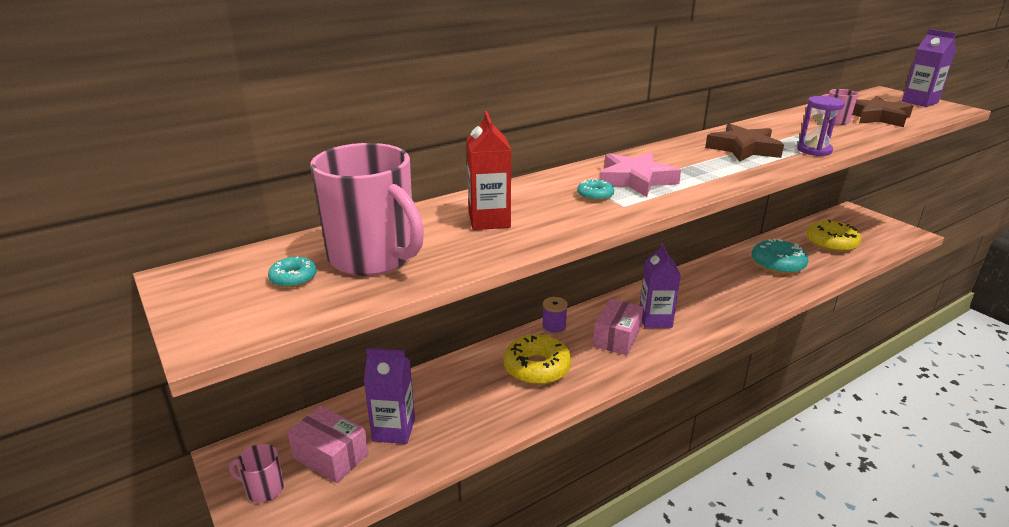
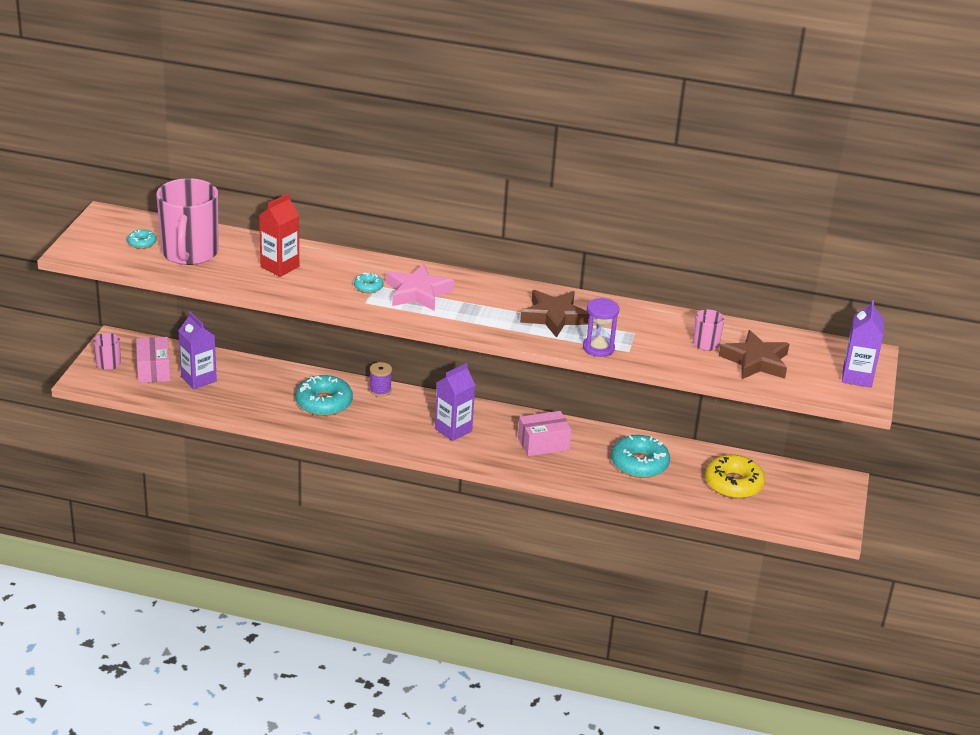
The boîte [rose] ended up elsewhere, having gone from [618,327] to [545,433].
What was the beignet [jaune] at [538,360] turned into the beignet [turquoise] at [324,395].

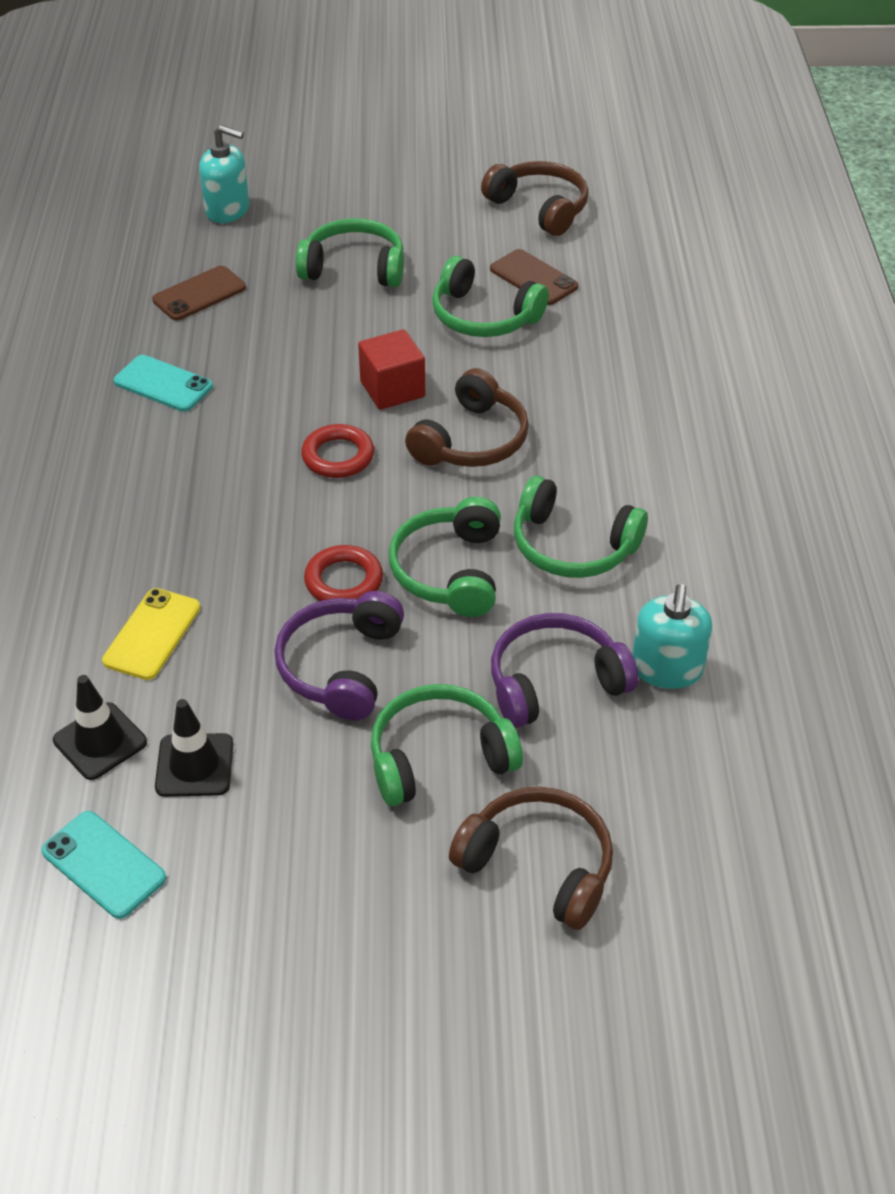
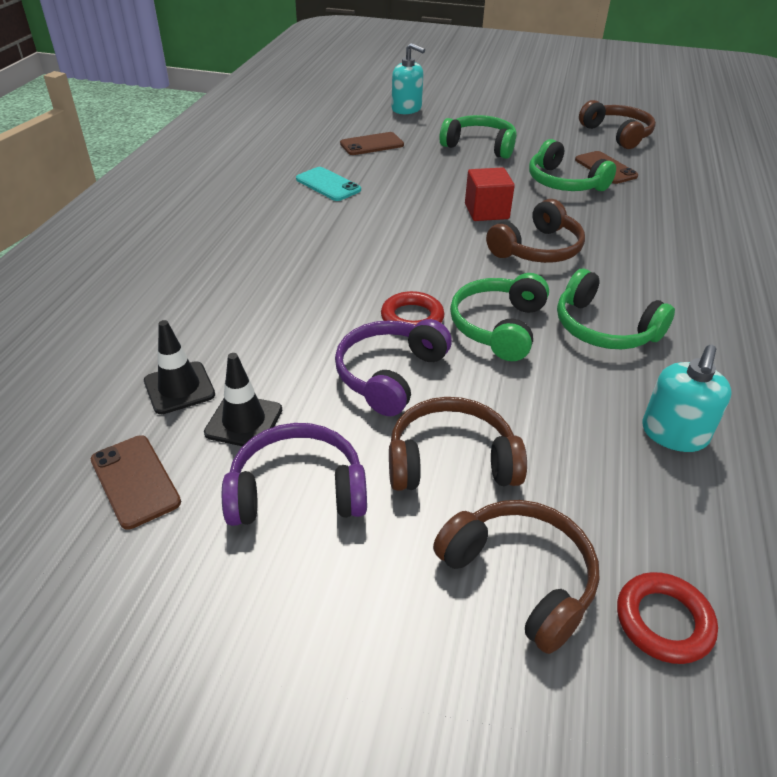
The second view lost the téléphone [jaune] at [151,634].
The anneau [rouge] ended up elsewhere, having gone from [337,451] to [667,618].
The casque audio [violet] ended up elsewhere, having gone from [564,670] to [294,474].
What was the téléphone [turquoise] at [103,865] turned into the téléphone [marron] at [135,482].
What was the casque audio [vert] at [447,745] turned into the casque audio [marron] at [458,444].

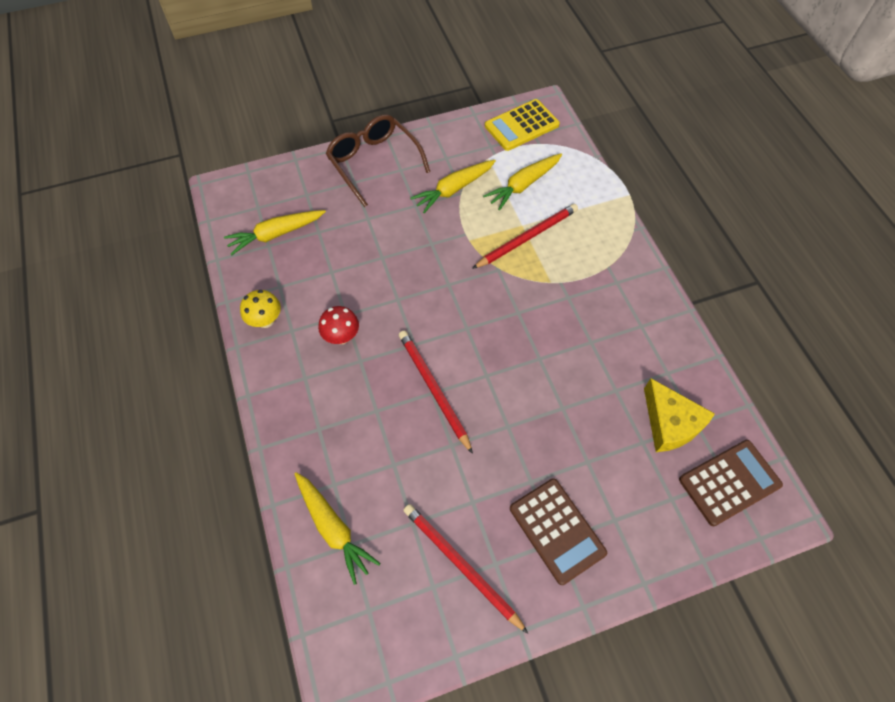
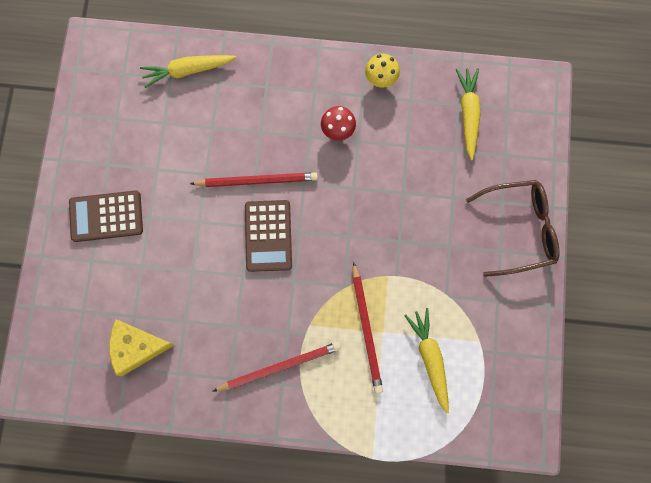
The second view lost the carotte [jaune] at [453,186].
The second view lost the calculatrice [jaune] at [522,125].
The crayon [rouge] ended up elsewhere, having gone from [465,568] to [276,367].
The calculatrice [marron] ended up elsewhere, having gone from [731,483] to [268,236].

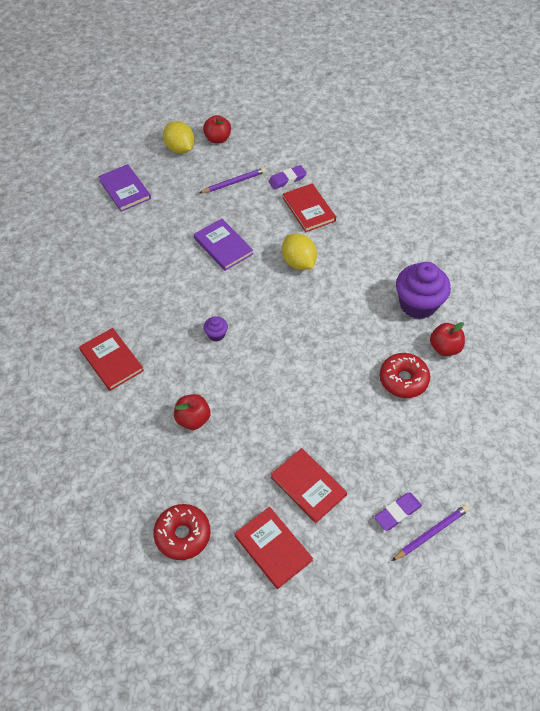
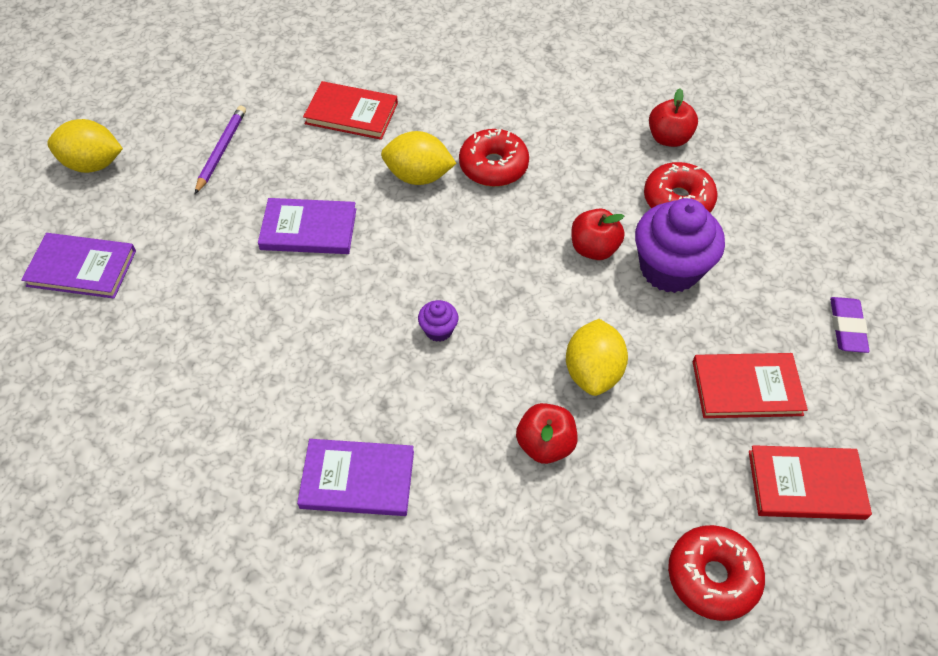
The second view lost the gomme [violet] at [287,177].
The second view lost the crayon [violet] at [430,533].
The second view gained the beignet [rouge] at [494,158].
The second view gained the citron [jaune] at [597,357].
The pomme [rouge] ended up elsewhere, having gone from [217,129] to [598,234].
The muffin [violet] ended up elsewhere, having gone from [423,290] to [680,245].
What was the livre [rouge] at [111,359] turned into the livre [violet] at [355,477].

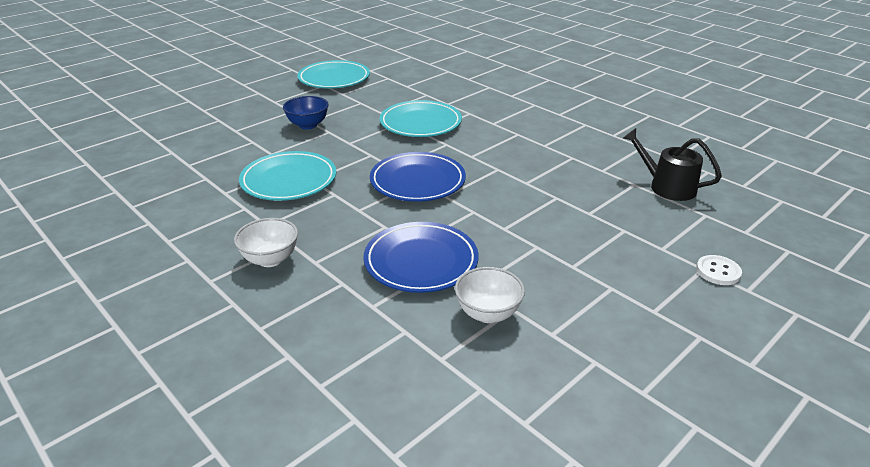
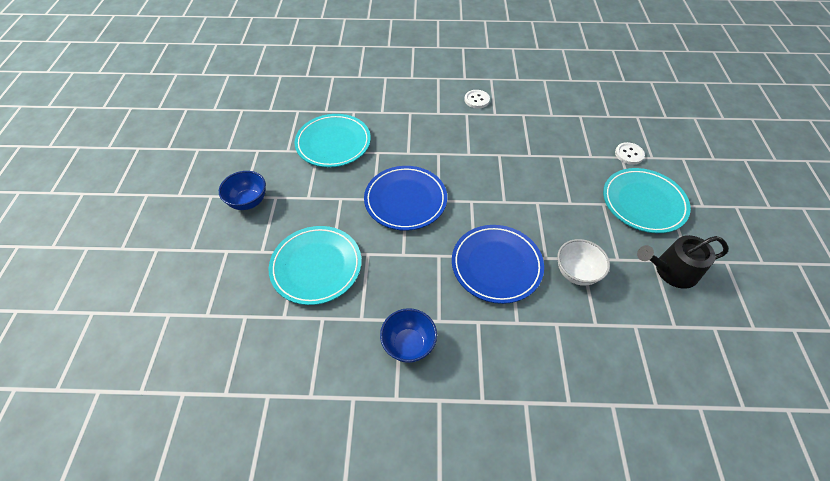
The second view gained the bouton [blanc] at [477,99].
The assiette [turquoise] ended up elsewhere, having gone from [333,74] to [647,200].
The arrosoir [noir] ended up elsewhere, having gone from [672,164] to [682,262].
What was the bol [blanc] at [266,242] turned into the bol [bleu] at [408,335].

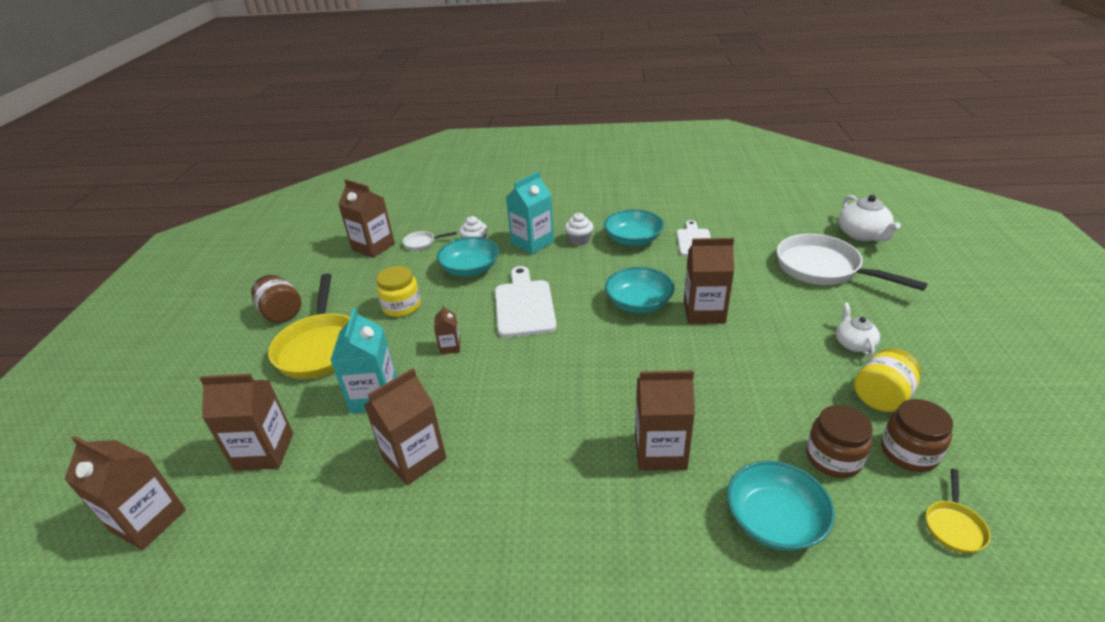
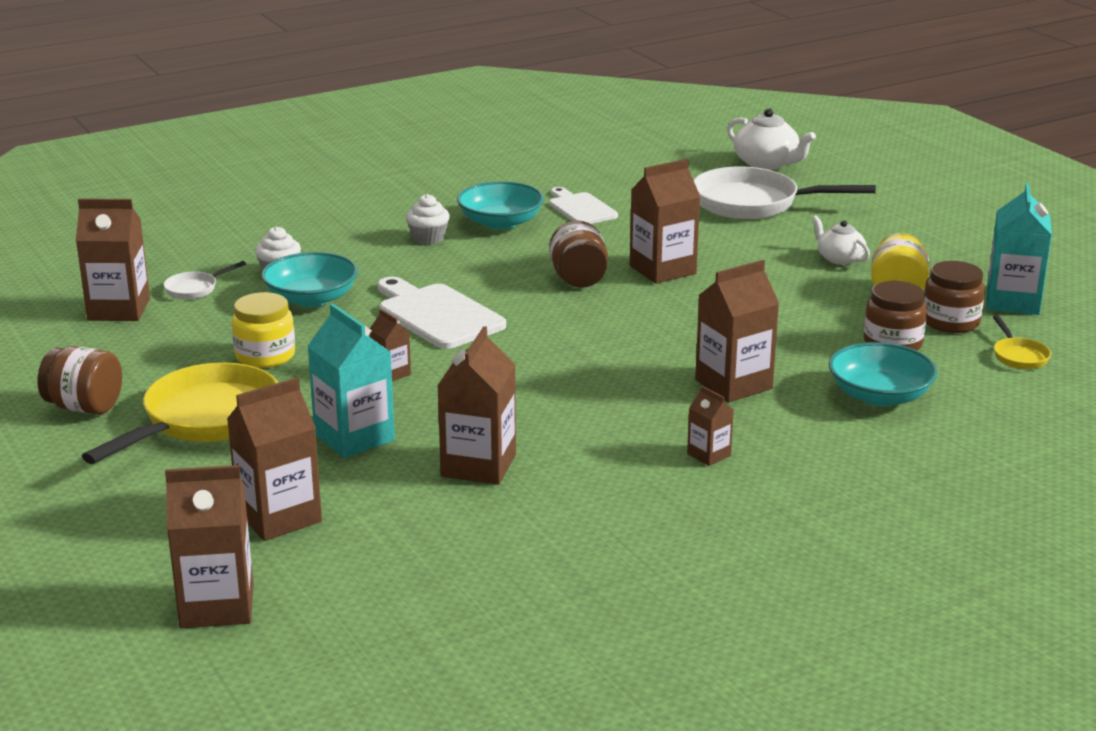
The second view gained the brique de lait [marron] at [710,426].
The brique de lait [turquoise] ended up elsewhere, having gone from [530,212] to [1019,249].
Where the bol [turquoise] stood at [640,290], the bocal [marron] came to stand at [578,254].
The poêle [jaune] at [309,326] ended up facing another way, 105 degrees counterclockwise from before.

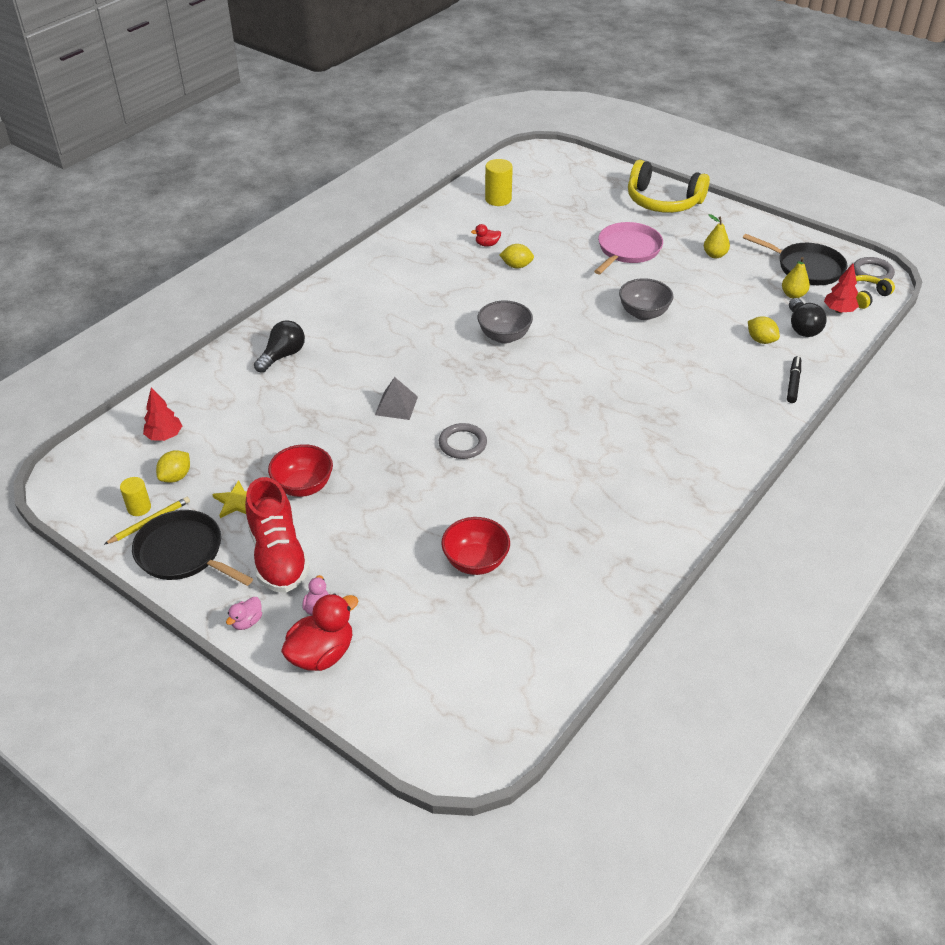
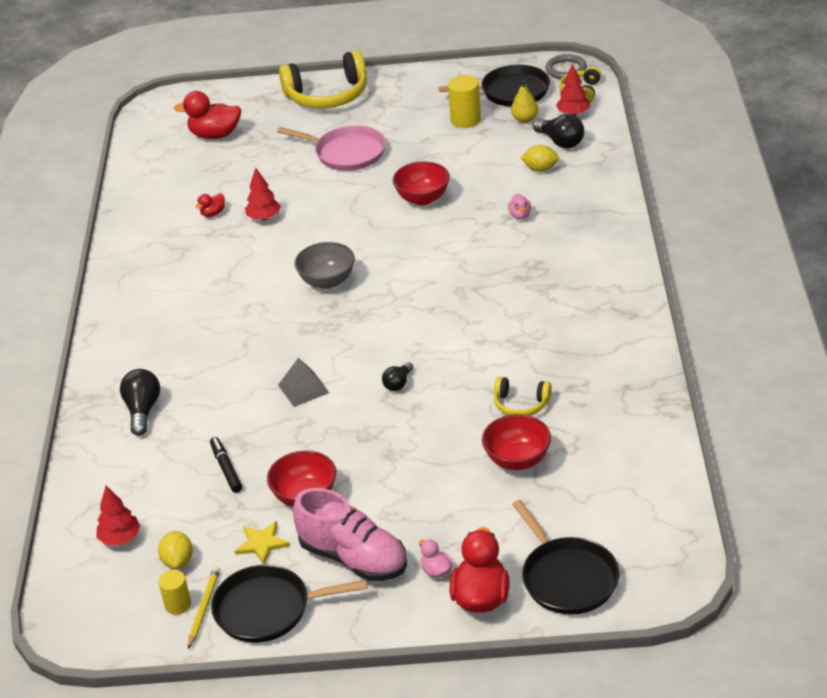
The second view lost the poire [jaune] at [717,236].
The second view gained the canard [rouge] at [207,115].
The second view gained the casque audio [jaune] at [523,396].
The second view gained the poêle [noir] at [566,557].
The canard [rose] ended up elsewhere, having gone from [244,613] to [519,206].
The cylindre [jaune] ended up elsewhere, having gone from [499,182] to [464,101].
The feutre [noir] ended up elsewhere, having gone from [794,379] to [226,465].
Where the anneau [gris] stood at [463,441], the ampoule [noir] came to stand at [397,376].
Where the citron [jaune] stood at [516,256], the arbre [rouge] came to stand at [263,194].
What was the chaussure [rouge] at [277,535] turned into the chaussure [rose] at [350,534].
What was the bol [gris] at [646,299] turned into the bol [rouge] at [421,183].
The poêle [rose] at [628,248] ended up facing another way, 120 degrees clockwise from before.

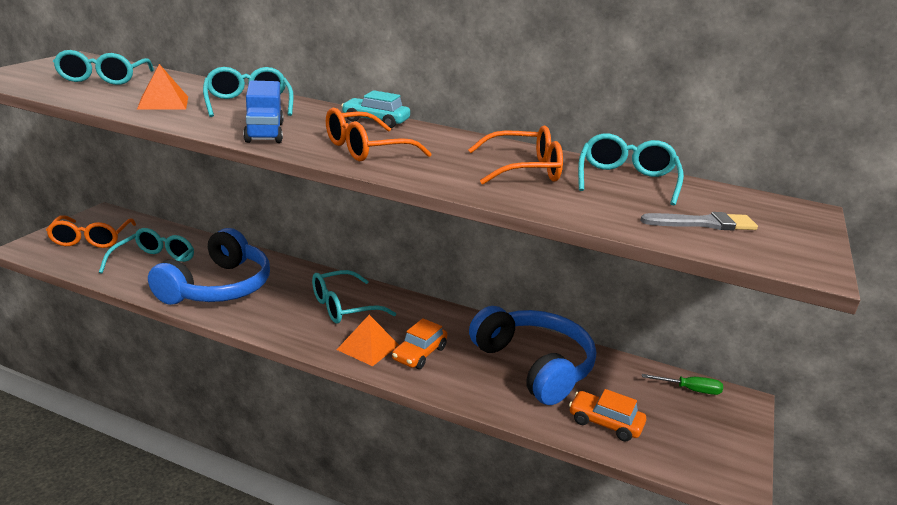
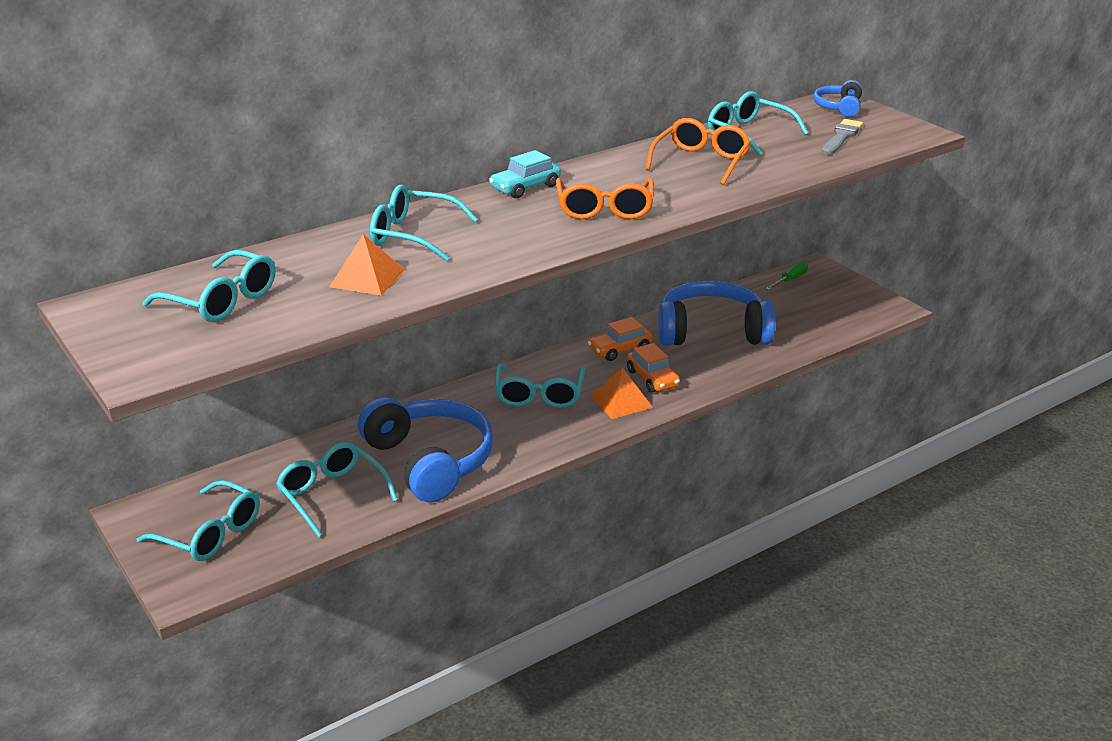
The second view lost the camion [bleu] at [263,111].
The second view gained the casque audio [bleu] at [838,98].
The voiture [orange] ended up elsewhere, having gone from [607,415] to [620,339].
What was the lunettes [orange] at [91,231] turned into the lunettes [turquoise] at [198,520].

